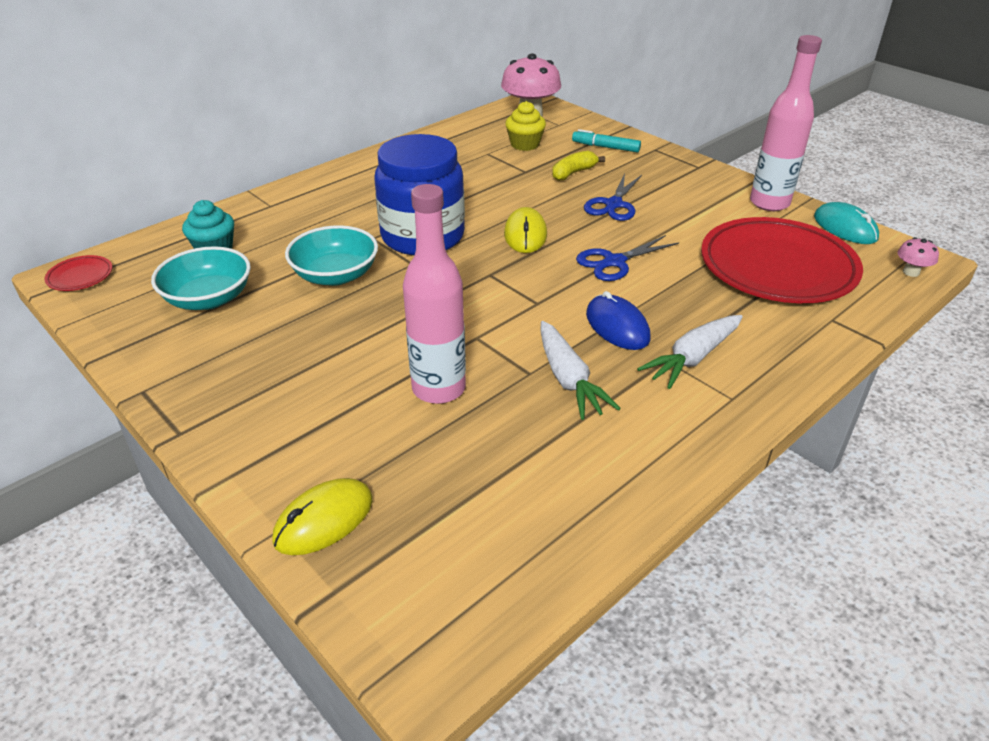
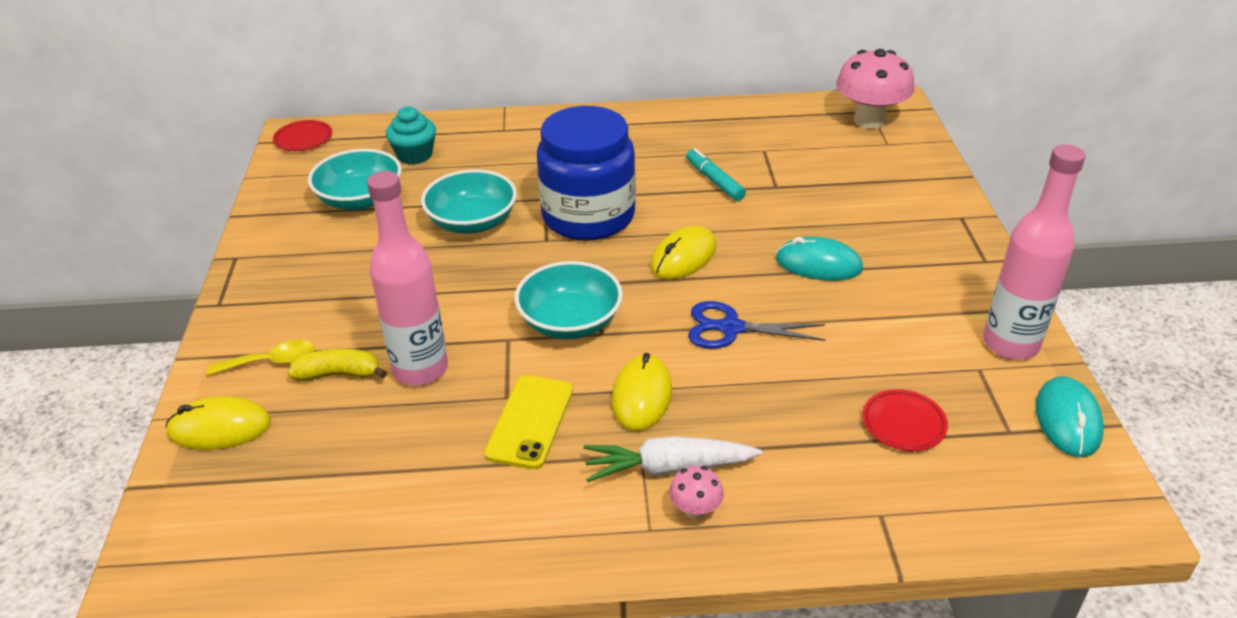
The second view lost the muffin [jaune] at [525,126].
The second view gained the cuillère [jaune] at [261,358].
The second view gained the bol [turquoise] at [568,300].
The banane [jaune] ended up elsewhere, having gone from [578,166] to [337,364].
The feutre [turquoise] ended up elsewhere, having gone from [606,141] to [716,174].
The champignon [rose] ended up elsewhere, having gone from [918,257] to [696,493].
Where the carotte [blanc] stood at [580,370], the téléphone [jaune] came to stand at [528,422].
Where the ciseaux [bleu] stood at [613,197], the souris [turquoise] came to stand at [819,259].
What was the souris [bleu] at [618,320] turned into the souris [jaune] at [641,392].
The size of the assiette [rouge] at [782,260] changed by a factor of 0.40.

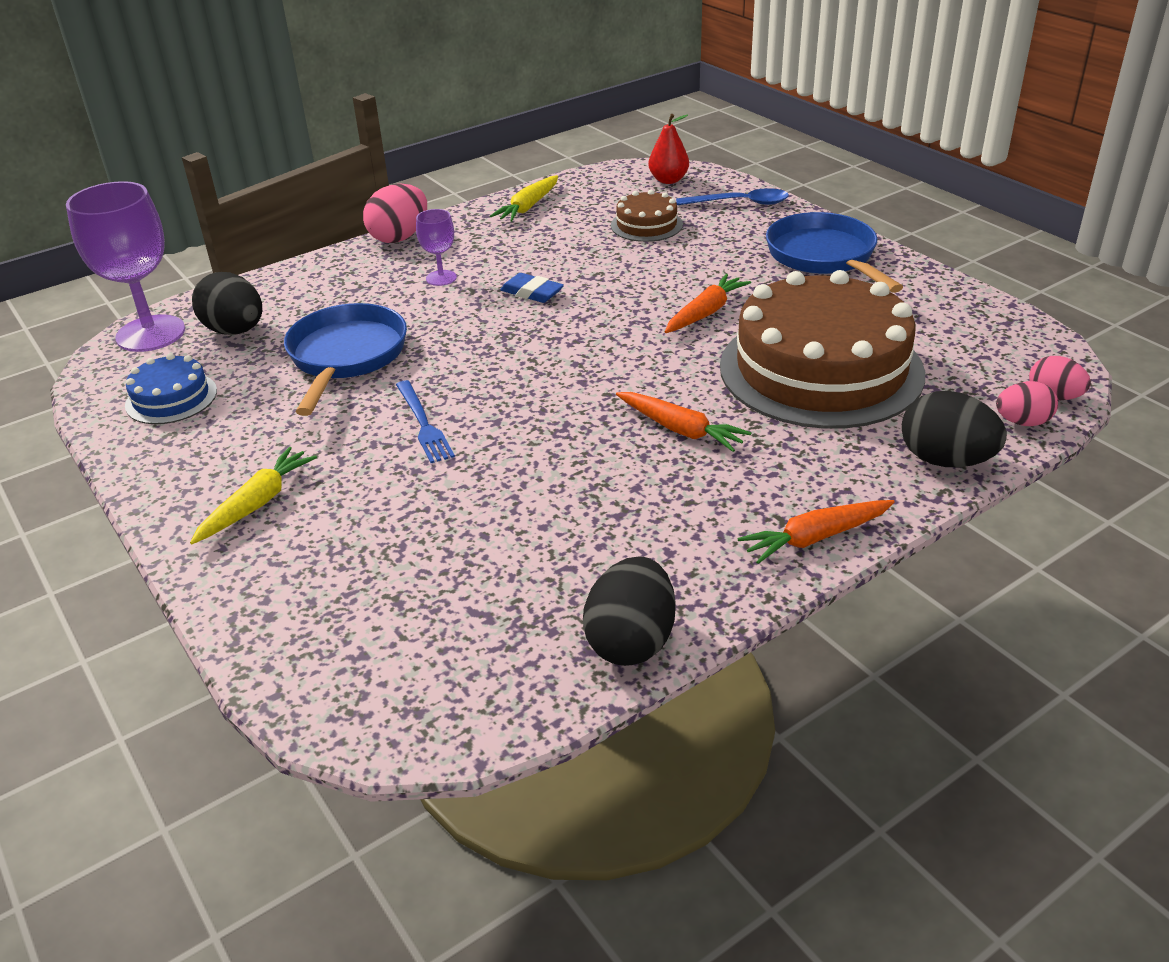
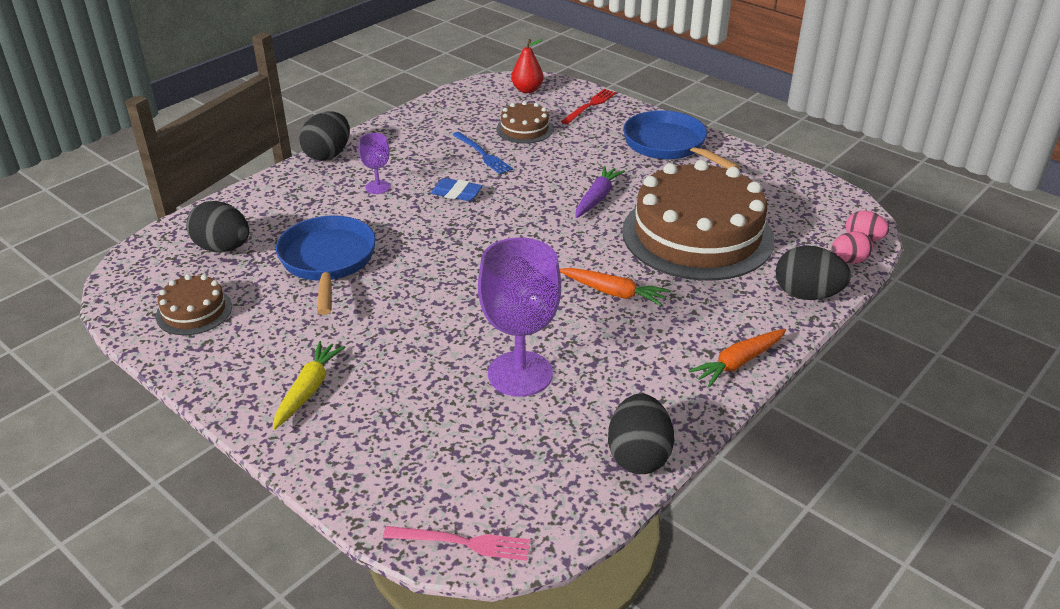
The second view lost the carotte [jaune] at [524,198].
The second view gained the fourchette [rose] at [457,543].
The verre à pied [violet] ended up elsewhere, having gone from [125,266] to [519,317].
The fourchette [bleu] ended up elsewhere, having gone from [425,421] to [482,153].
Where the cuillère [bleu] stood at [732,196], the fourchette [rouge] came to stand at [588,106].
What was the gâteau [bleu] at [171,388] turned into the gâteau [marron] at [194,304].
What was the œuf [rose] at [395,213] turned into the œuf [noir] at [324,136].
What was the carotte [orange] at [708,303] turned into the carotte [violet] at [600,192].

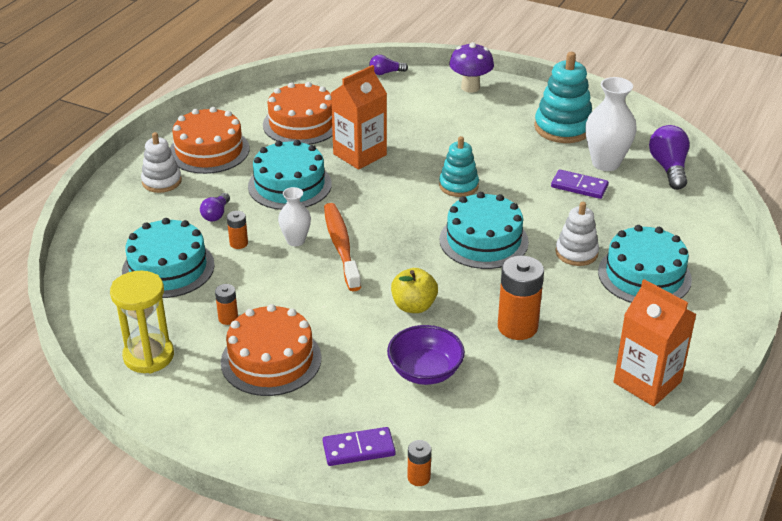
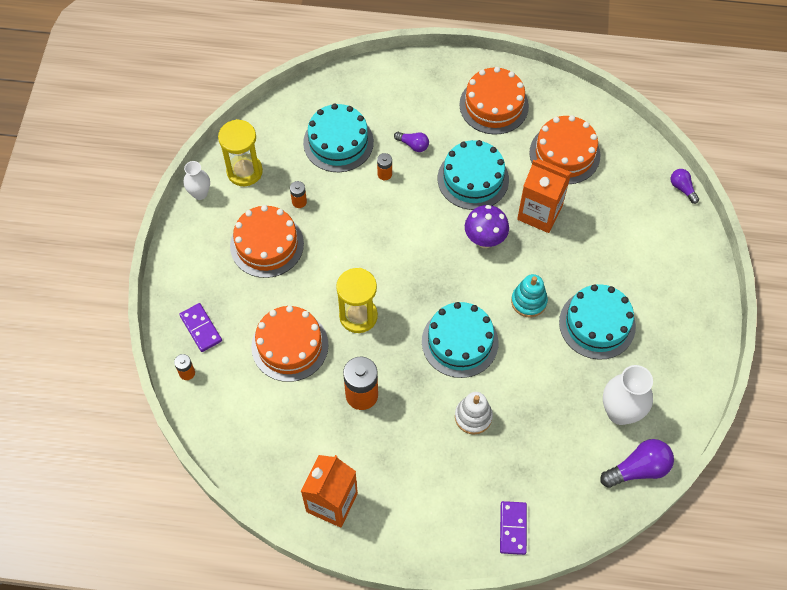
The second view lost the jouet à empiler [blanc] at [161,162].
The second view lost the brosse à dents [orange] at [342,247].
The second view lost the jouet à empiler [turquoise] at [563,97].
The vase [blanc] ended up elsewhere, having gone from [294,216] to [196,180].
The champignon [violet] ended up elsewhere, having gone from [471,67] to [487,226].
The domino [violet] ended up elsewhere, having gone from [580,184] to [513,528].
The gâteau [turquoise] ended up elsewhere, having gone from [645,264] to [597,322].
Where the bol [violet] stood at [426,355], the gâteau [orange] came to stand at [290,344].
Where the pomme [jaune] stood at [414,290], the sablier [jaune] came to stand at [357,300].
The ampoule [violet] at [215,207] ended up facing another way, 150 degrees counterclockwise from before.

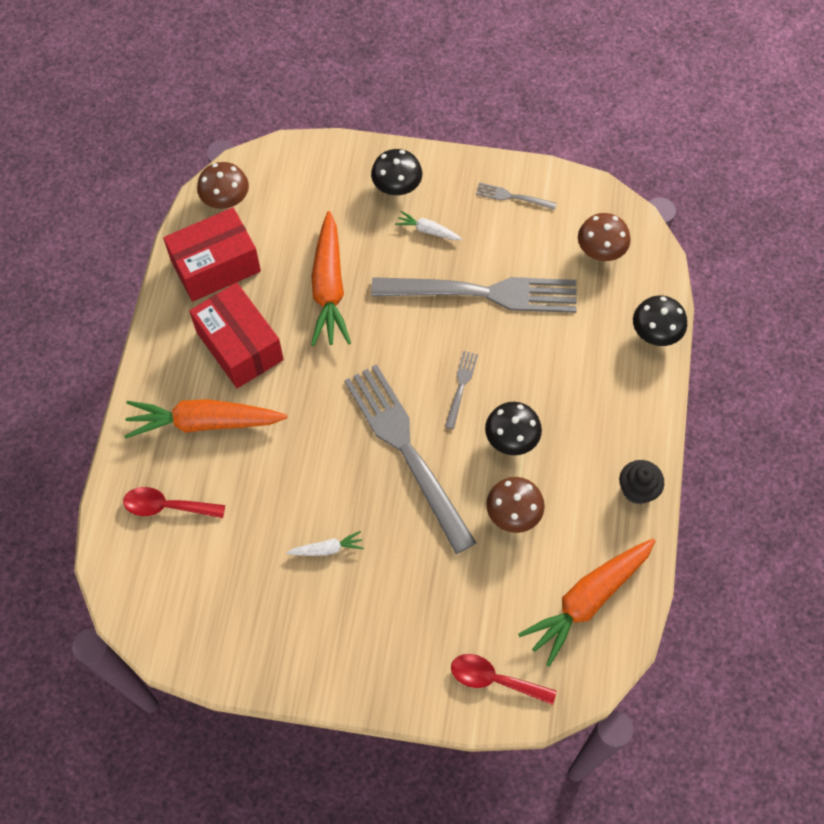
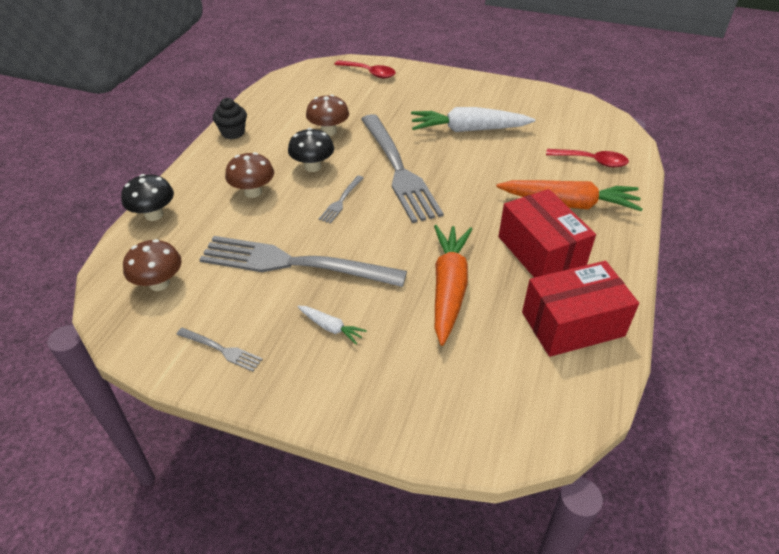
The second view lost the champignon [noir] at [396,172].
The second view lost the carotte [orange] at [587,603].
The champignon [marron] ended up elsewhere, having gone from [223,185] to [249,175].
The size of the carotte [blanc] at [325,543] changed by a factor of 2.17.

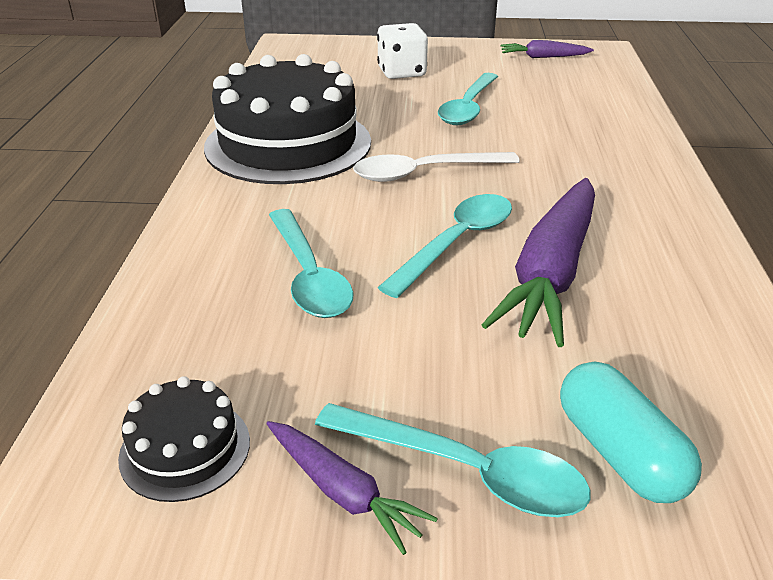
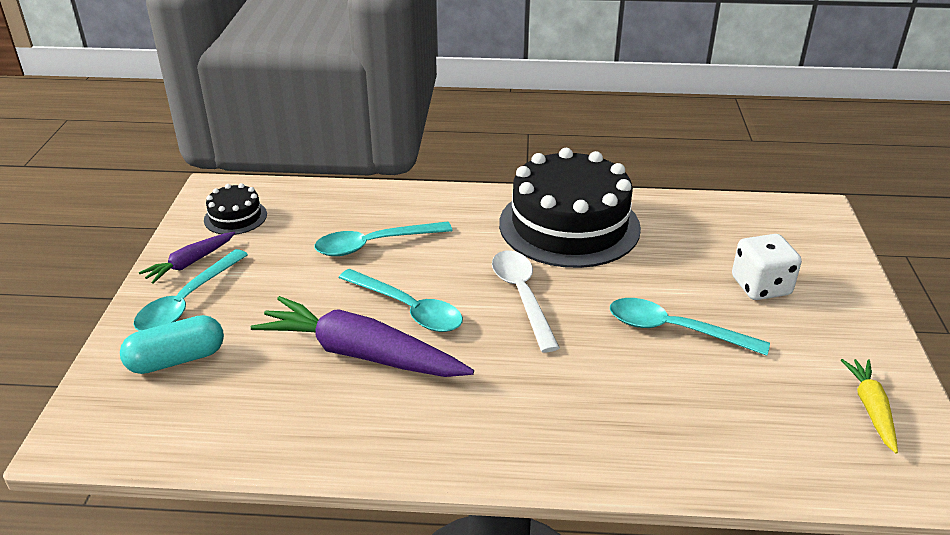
What was the carotte [violet] at [547,49] turned into the carotte [jaune] at [869,406].

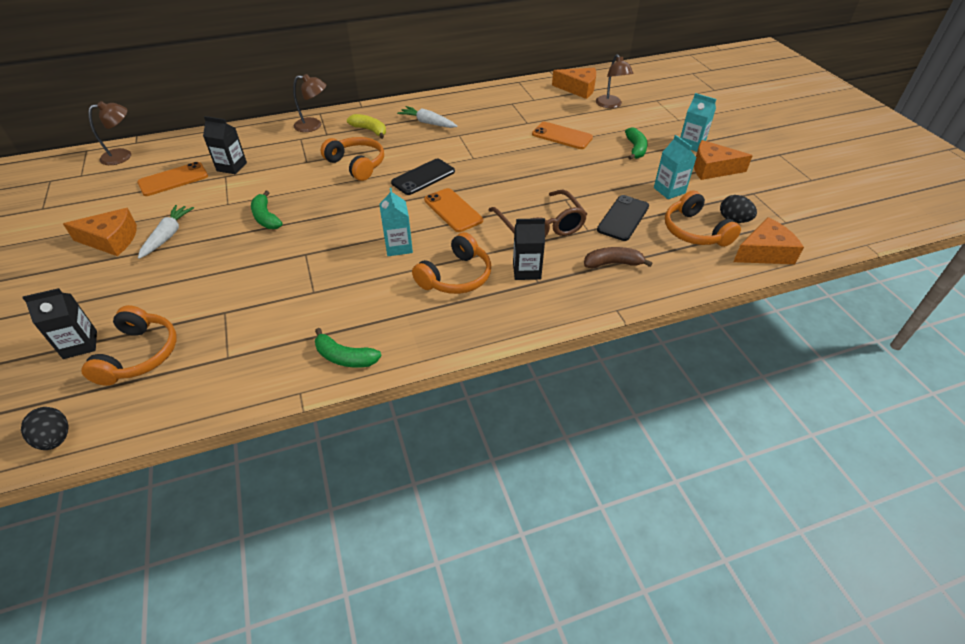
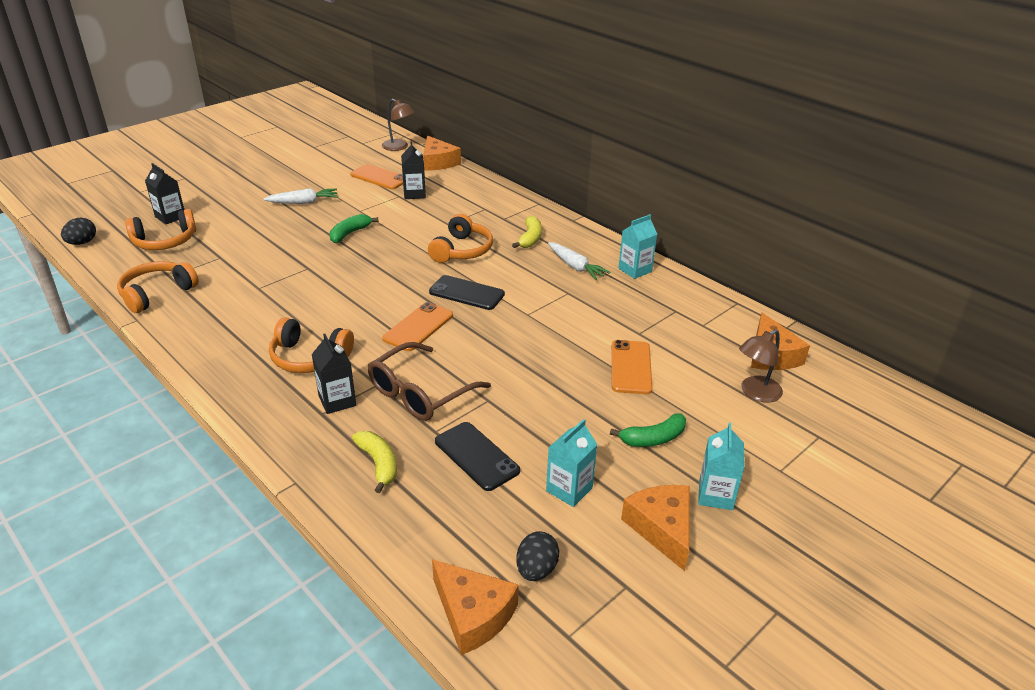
The second view lost the lampe [marron] at [310,103].
The second view lost the banane [vert] at [348,348].
The fromage [orange] ended up elsewhere, having gone from [100,232] to [442,153].
The brique de lait [turquoise] ended up elsewhere, having gone from [396,222] to [638,246].
The casque audio [orange] ended up elsewhere, having gone from [703,218] to [158,287].
What was the banane [marron] at [618,257] turned into the banane [jaune] at [374,462].
The carotte [blanc] at [427,117] ended up facing another way, 135 degrees clockwise from before.
The téléphone [noir] at [623,218] ended up facing another way, 45 degrees clockwise from before.

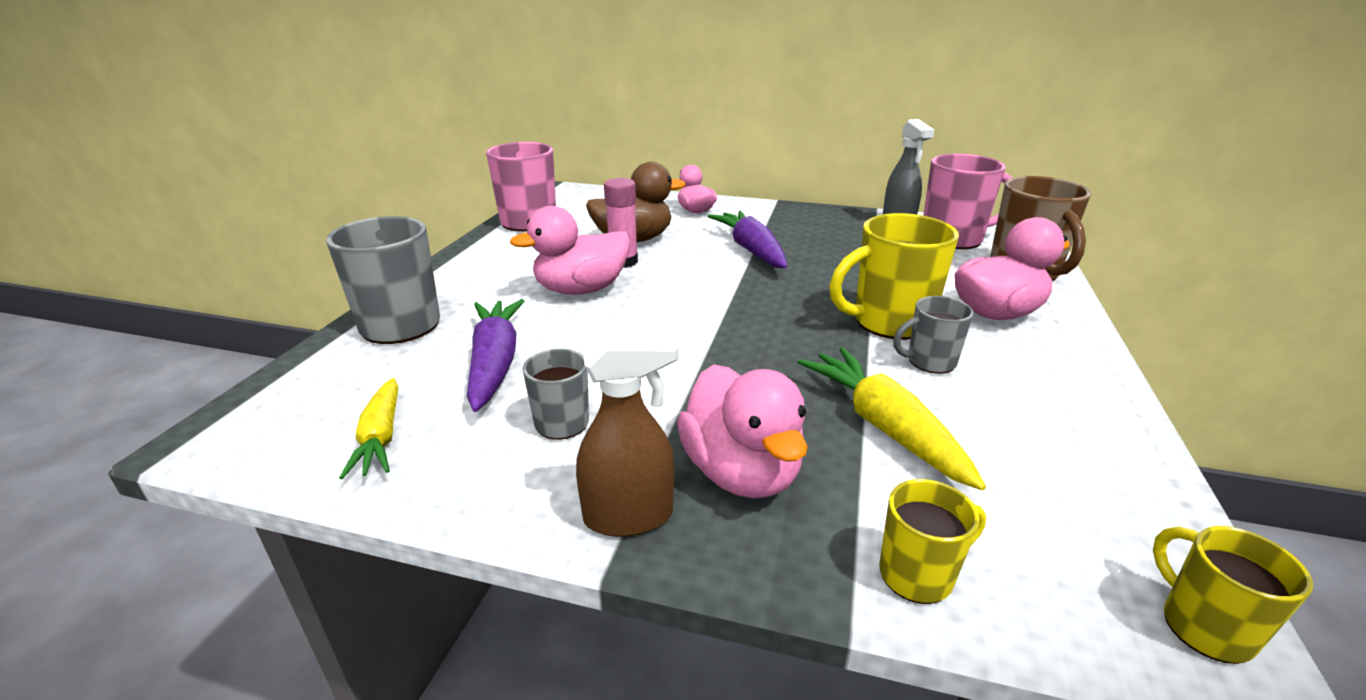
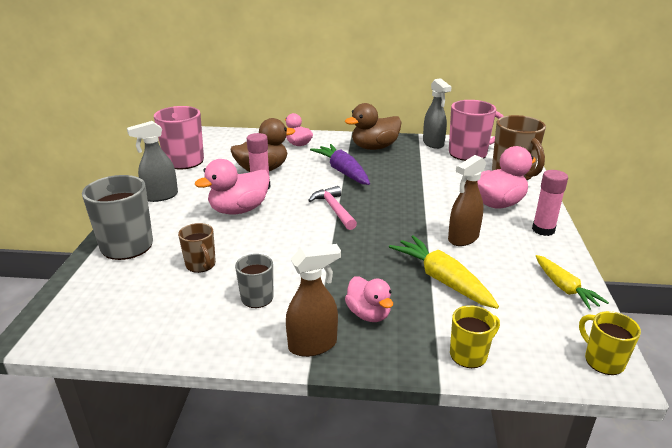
The second view lost the tasse [jaune] at [894,276].
The second view gained the vaporisateur [gris] at [152,161].
The second view gained the marteau [rose] at [332,208].
The second view gained the canard [marron] at [373,126].
The second view gained the bâton de colle [rose] at [550,203].
The carotte [jaune] ended up elsewhere, having gone from [368,428] to [572,282].
Where the carotte [violet] stood at [495,355], the tasse [marron] came to stand at [197,248].
Where the tasse [gris] stood at [933,335], the vaporisateur [marron] came to stand at [467,200].
The size of the canard [rose] at [742,431] changed by a factor of 0.64.

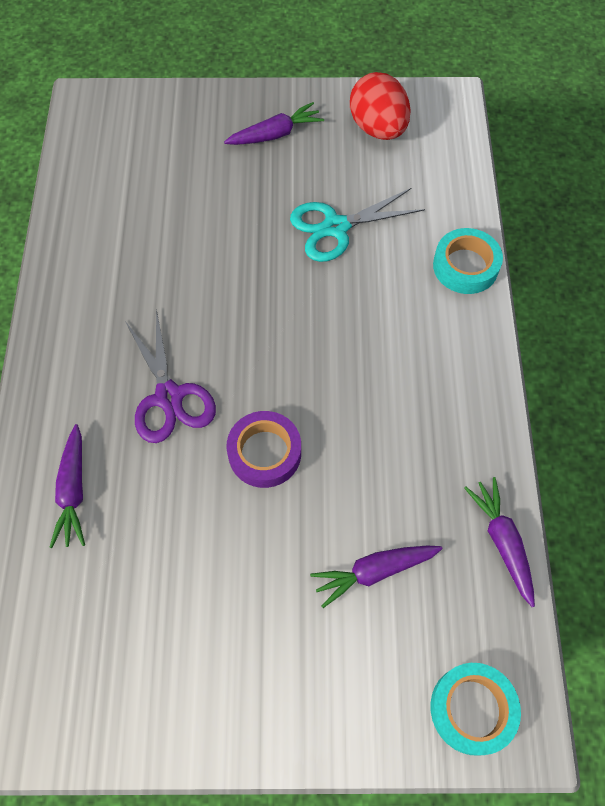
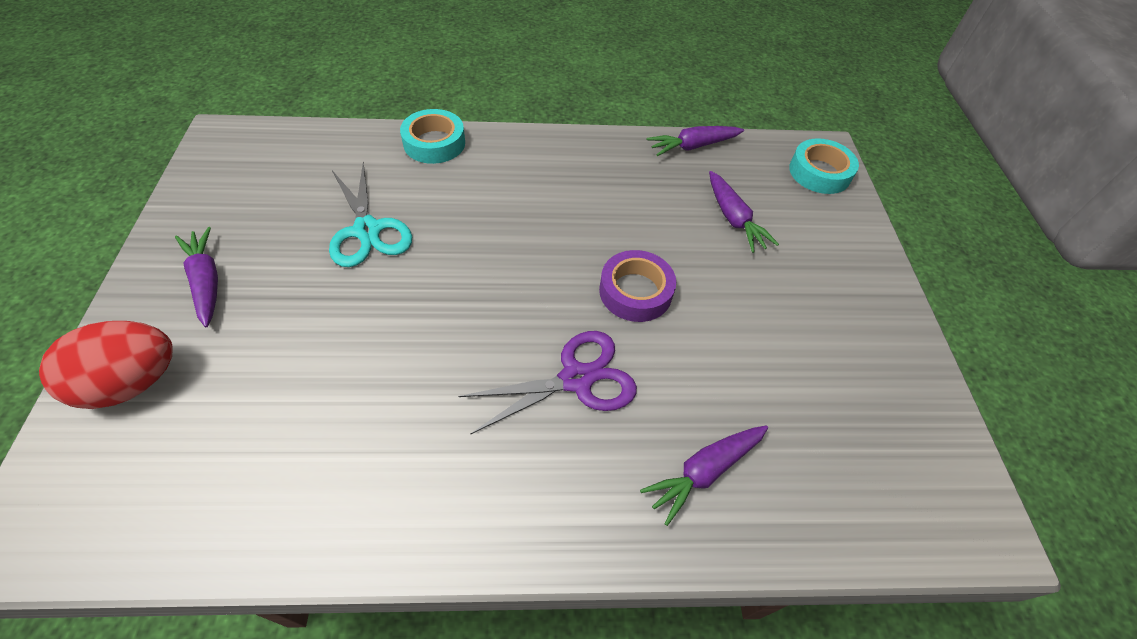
The œuf [rouge] ended up elsewhere, having gone from [380,106] to [106,365].
The carotte [violet] at [67,486] ended up facing another way, 150 degrees clockwise from before.

